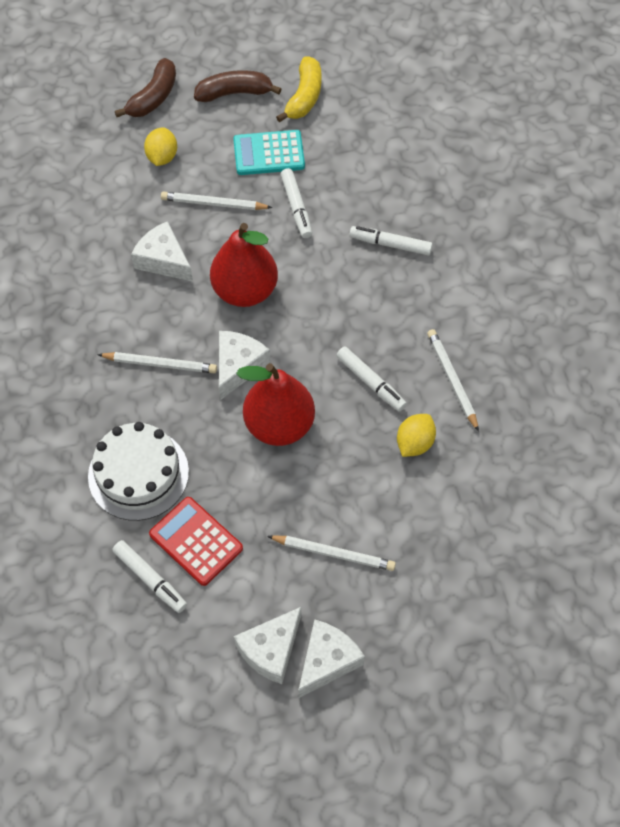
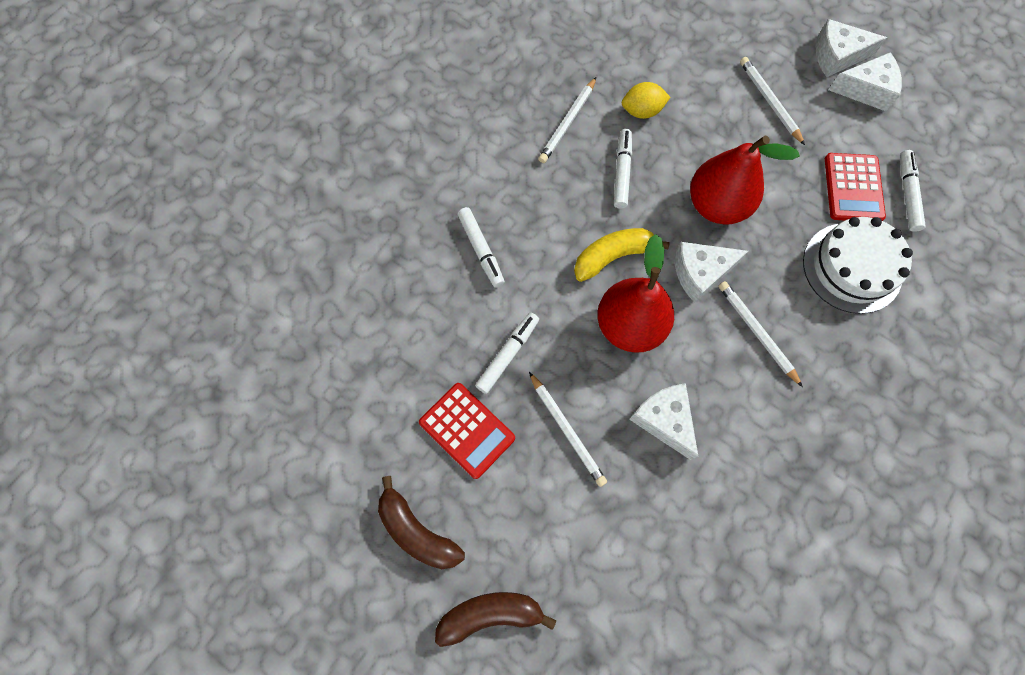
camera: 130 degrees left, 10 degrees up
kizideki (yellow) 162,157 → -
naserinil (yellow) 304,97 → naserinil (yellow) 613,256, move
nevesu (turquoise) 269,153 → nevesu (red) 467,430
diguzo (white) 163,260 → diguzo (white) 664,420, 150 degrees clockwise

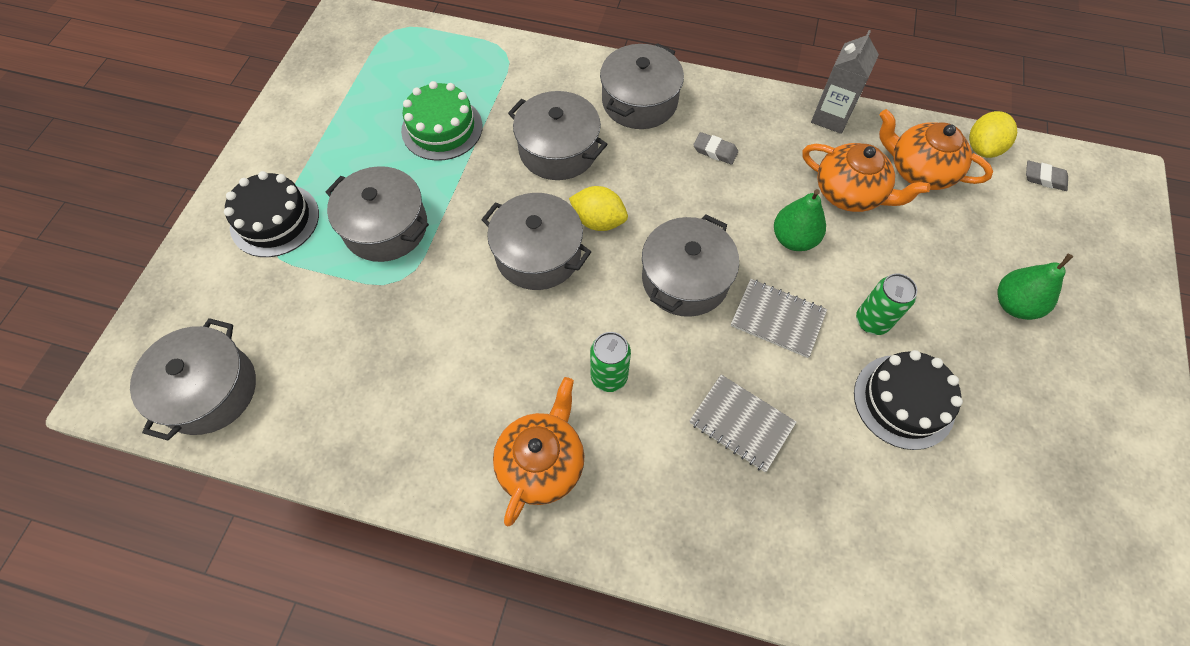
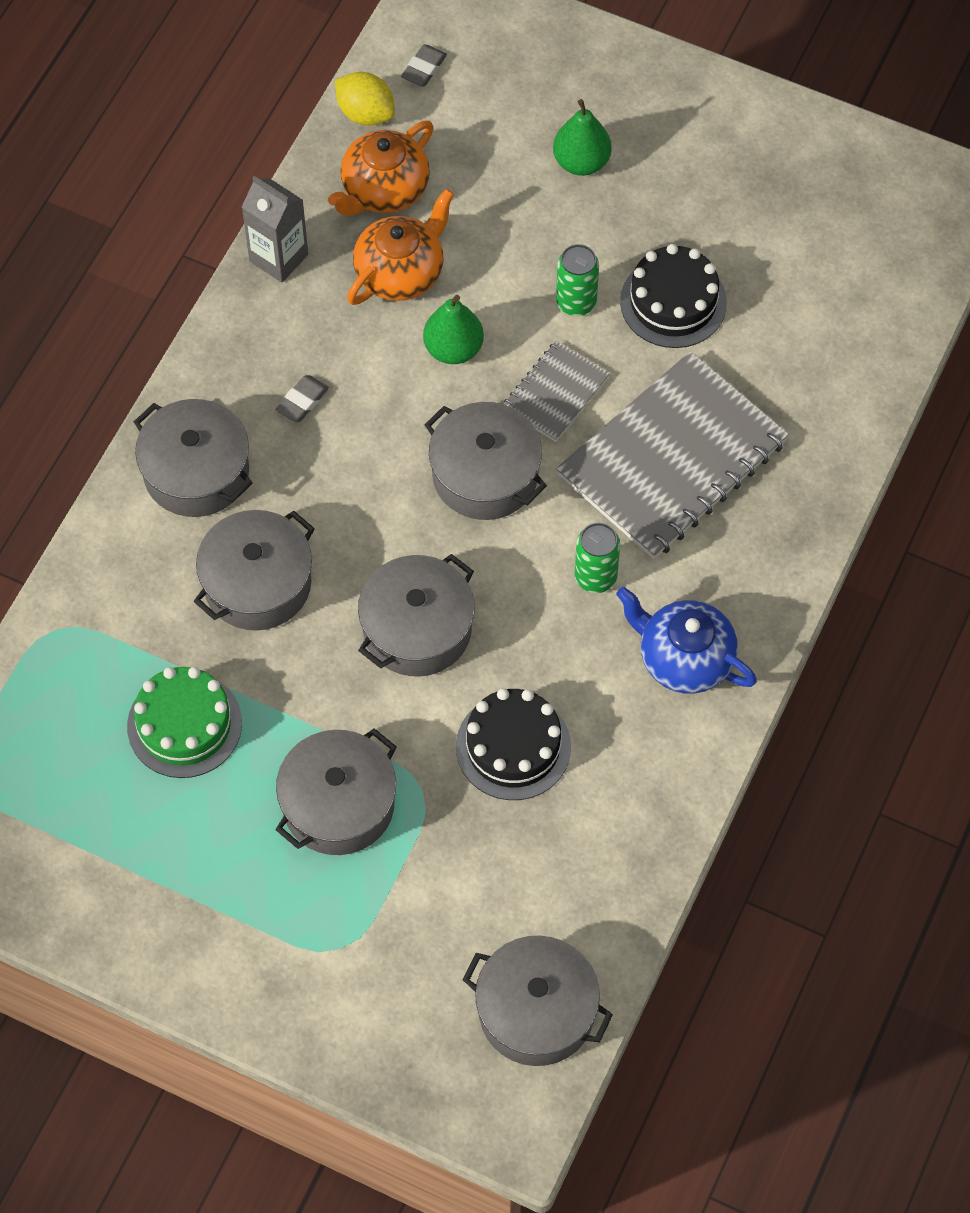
camera: 80 degrees left, 0 degrees up
kizideki (yellow) 598,221 → -
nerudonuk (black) 275,220 → nerudonuk (black) 513,746, move
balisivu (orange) 542,462 → balisivu (blue) 684,658
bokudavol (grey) 741,423 → bokudavol (grey) 672,459, x2.04

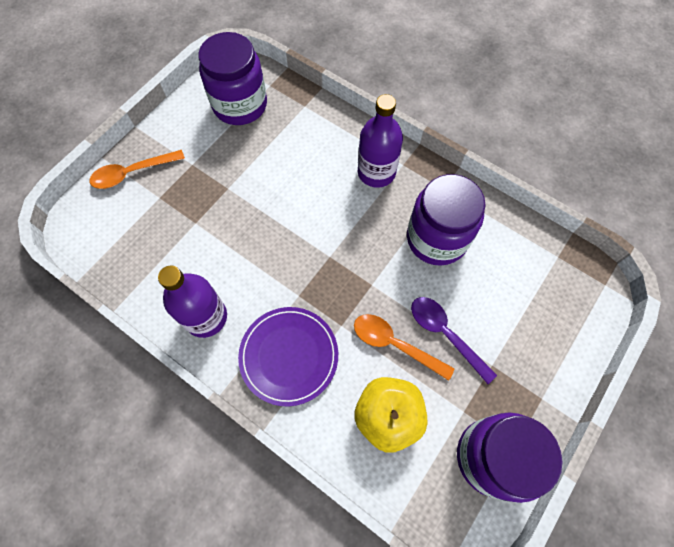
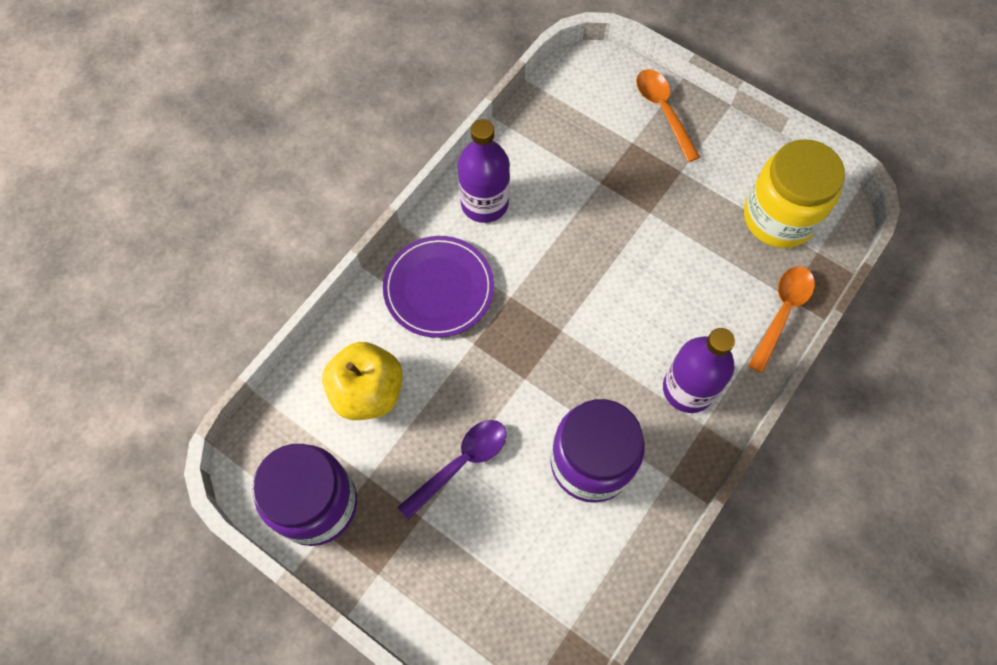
camera: 90 degrees right, 0 degrees up
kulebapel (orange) 395,344 → kulebapel (orange) 782,313, move
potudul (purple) 240,105 → potudul (yellow) 778,218

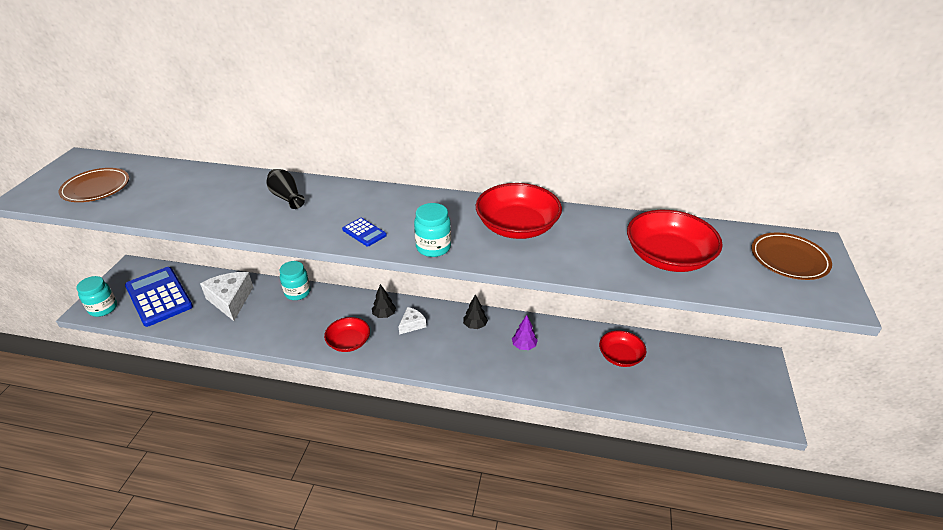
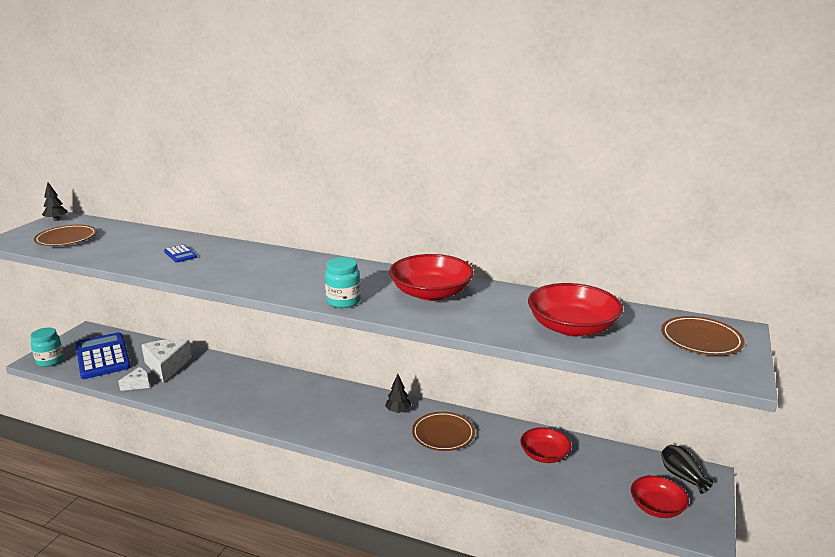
camera: 10 degrees right, 15 degrees down
potudul (turquoise) 297,292 → -
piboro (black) 286,197 → piboro (black) 682,476, move
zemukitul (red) 349,342 → zemukitul (red) 657,507, move
nevesu (blue) 364,232 → nevesu (blue) 180,254, move
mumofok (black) 384,315 → mumofok (black) 56,220, move
diguzo (white) 412,324 → diguzo (white) 138,384, move
mumofok (purple) 524,346 → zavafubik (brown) 443,434

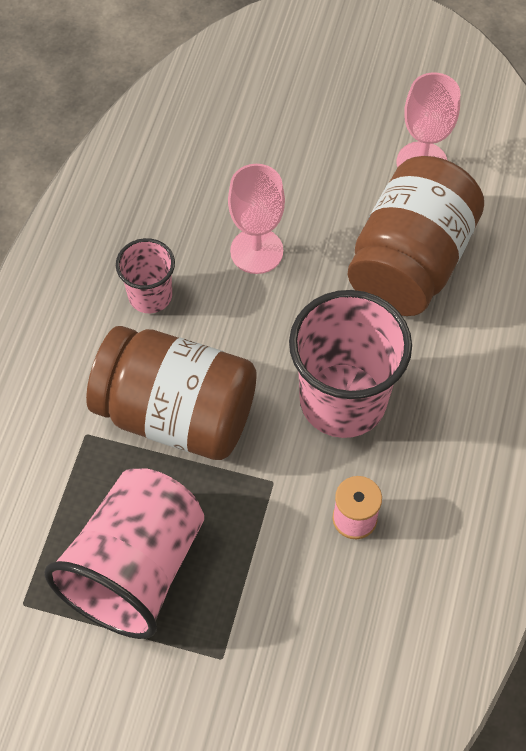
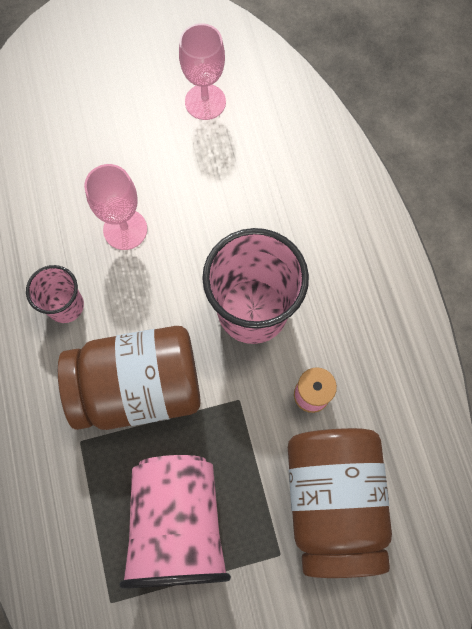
camera: 30 degrees left, 10 degrees up
potudul (brown) 410,261 → potudul (brown) 332,500, move

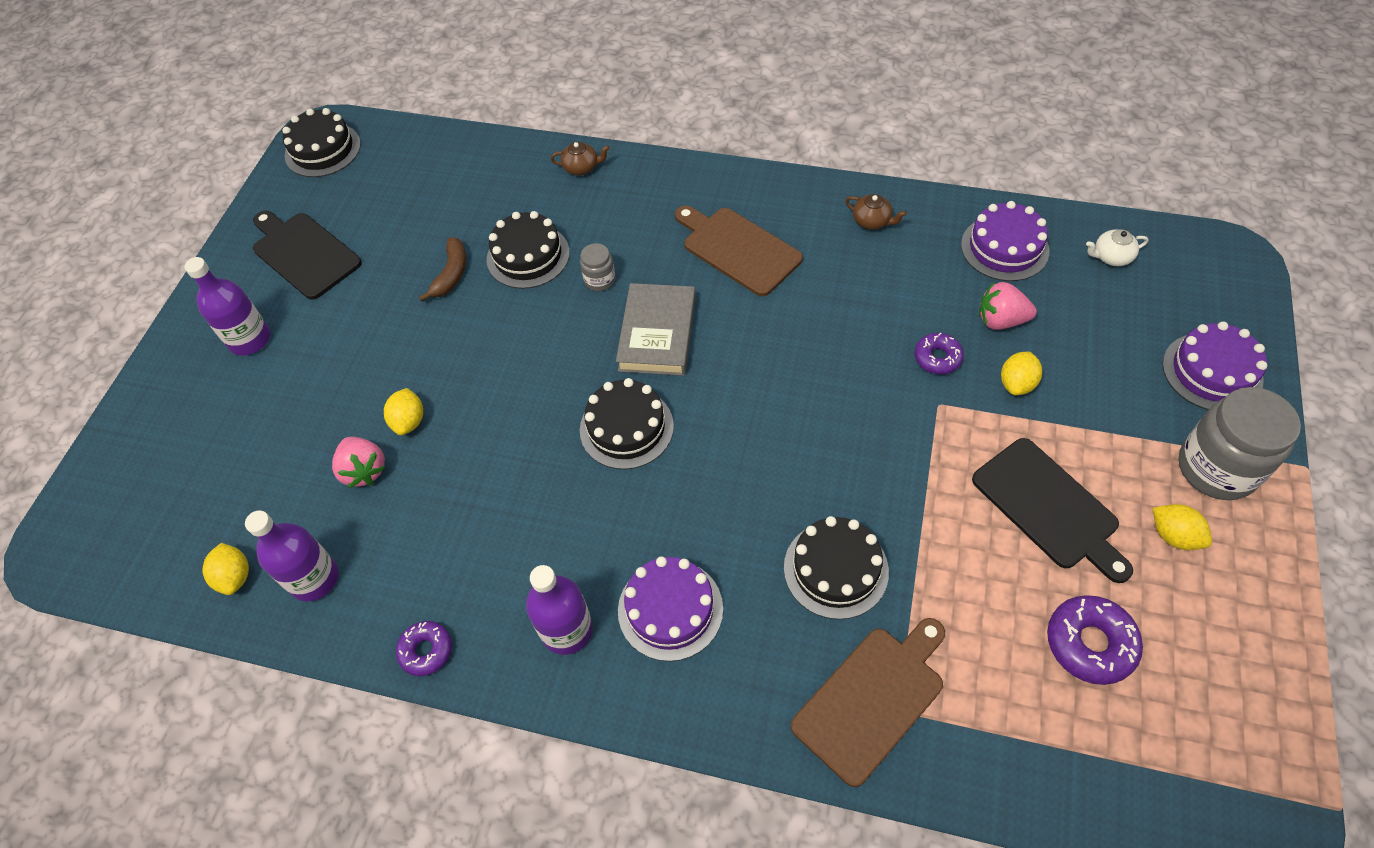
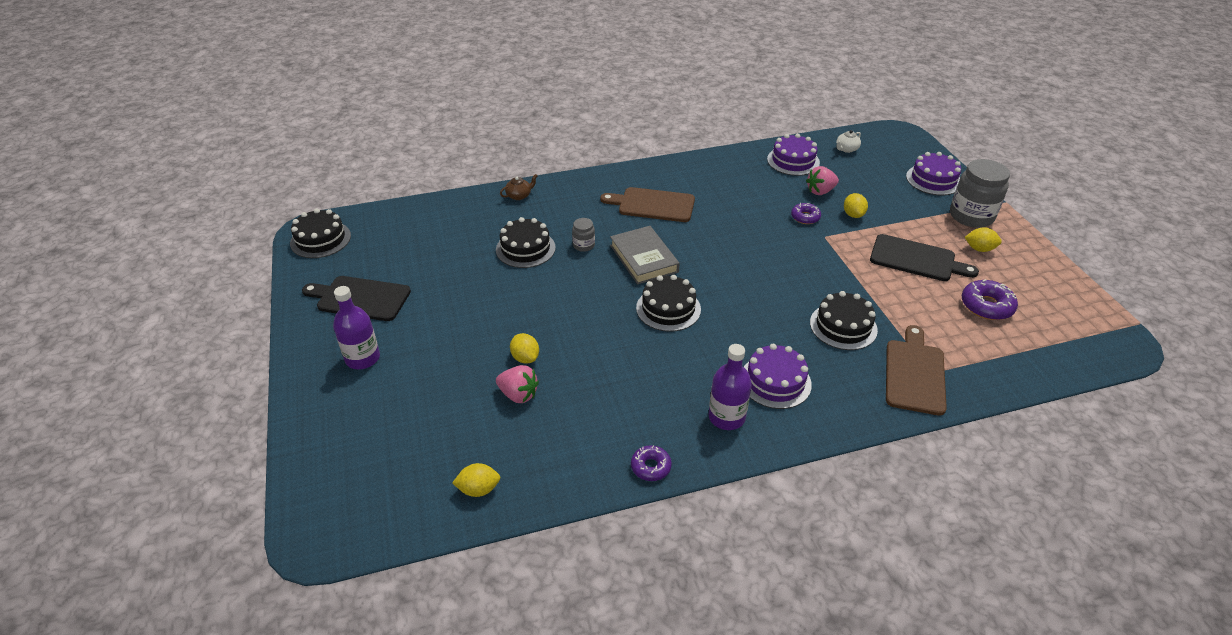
camera: 35 degrees left, 15 degrees down
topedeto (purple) 314,578 → -
naserinil (brown) 451,274 → -
balisivu (brown) 872,221 → -
kizideki (yellow) 235,576 → kizideki (yellow) 478,489, 45 degrees counterclockwise

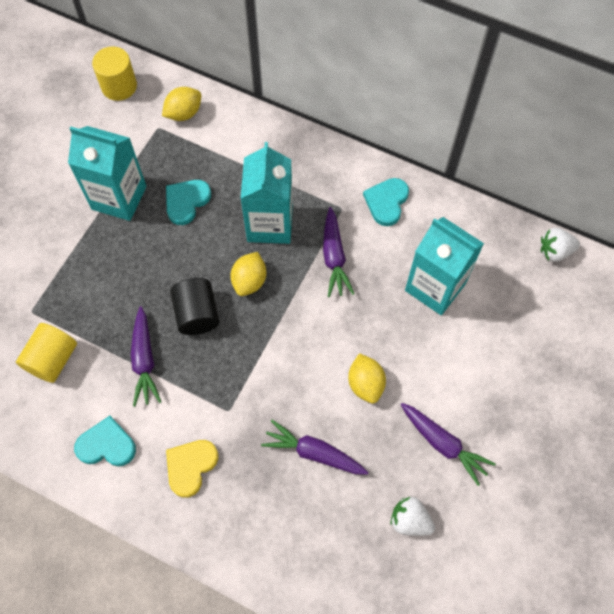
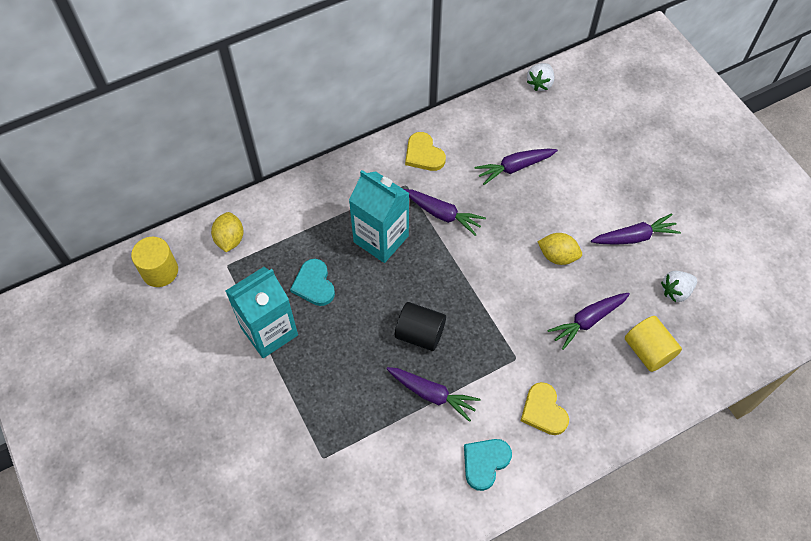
camera: 55 degrees left, 5 degrees down
kizideki (yellow) 249,281 → -
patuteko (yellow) 53,359 → patuteko (yellow) 648,351, move
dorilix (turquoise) 435,287 → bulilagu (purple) 514,168
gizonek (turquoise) 386,202 → gizonek (yellow) 423,154

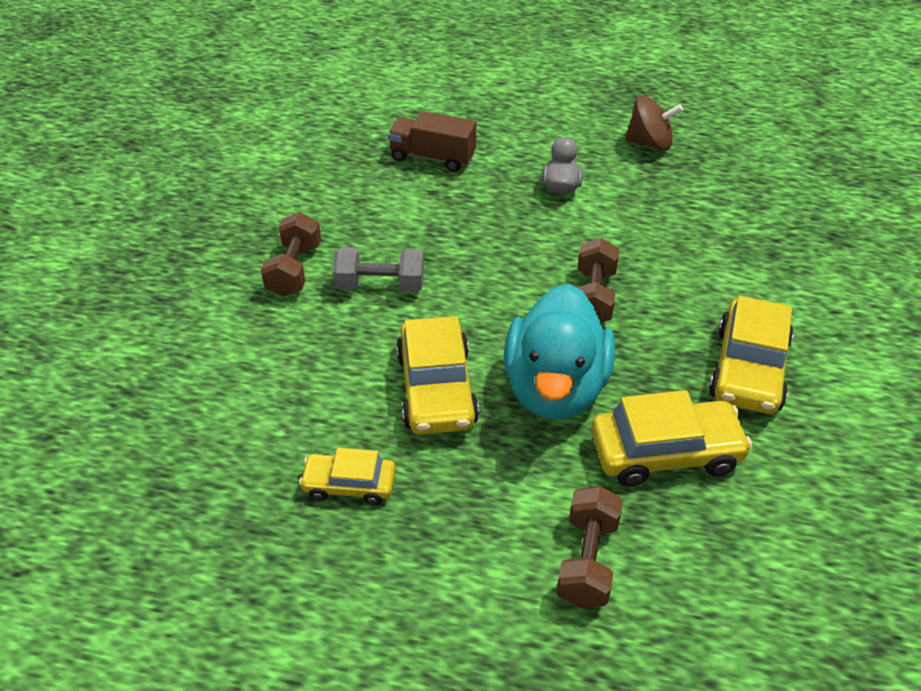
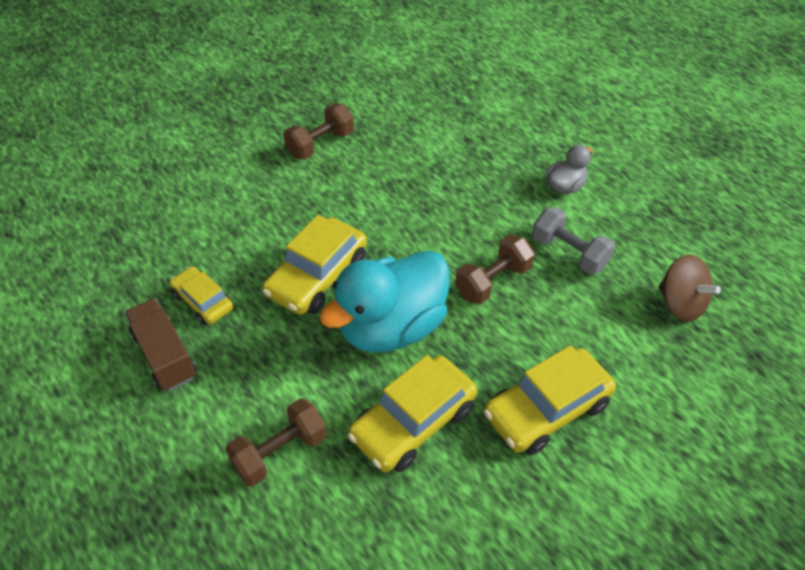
camera: 40 degrees right, 5 degrees up
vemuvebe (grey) 380,285 → vemuvebe (grey) 569,253, move
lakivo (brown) 432,157 → lakivo (brown) 165,355, move
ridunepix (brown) 649,143 → ridunepix (brown) 680,304, move
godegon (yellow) 665,452 → godegon (yellow) 413,422, 105 degrees clockwise

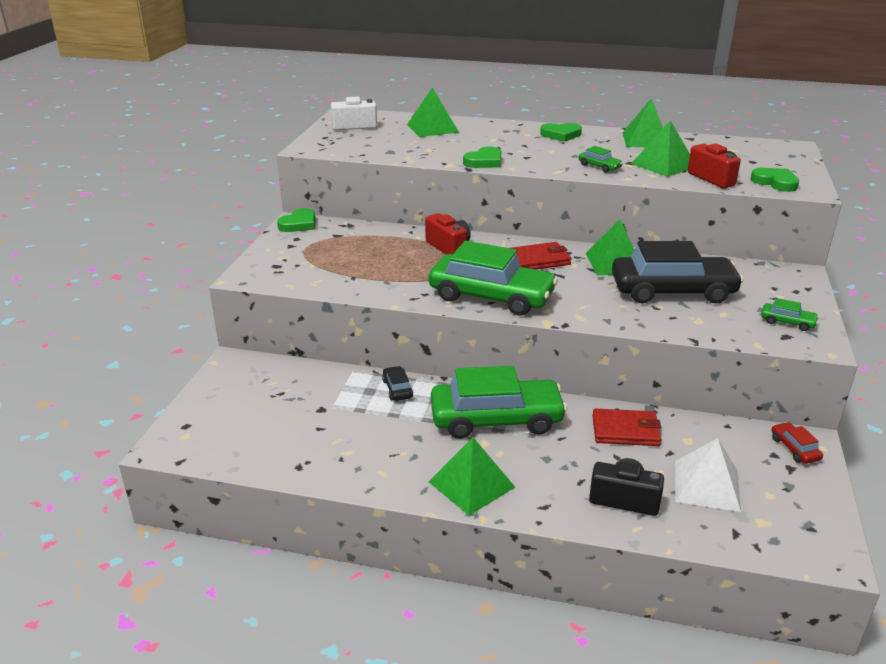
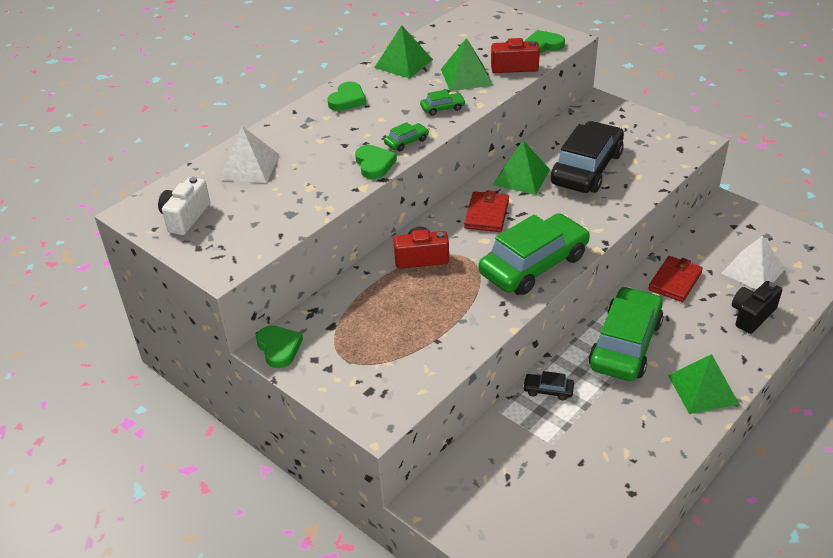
camera: 60 degrees left, 10 degrees up
godegon (red) 794,448 → -
godegon (green) 787,322 → godegon (green) 406,142, move
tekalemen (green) 432,128 → tekalemen (white) 249,167

